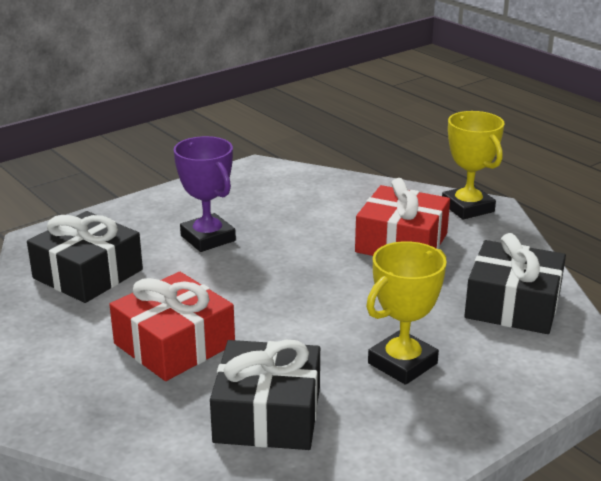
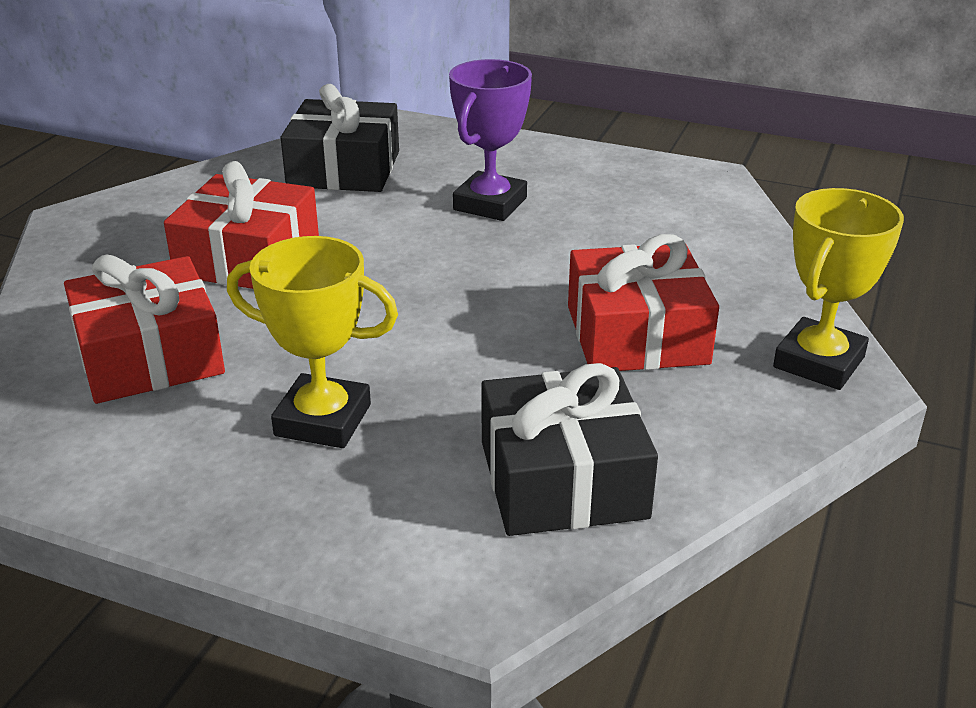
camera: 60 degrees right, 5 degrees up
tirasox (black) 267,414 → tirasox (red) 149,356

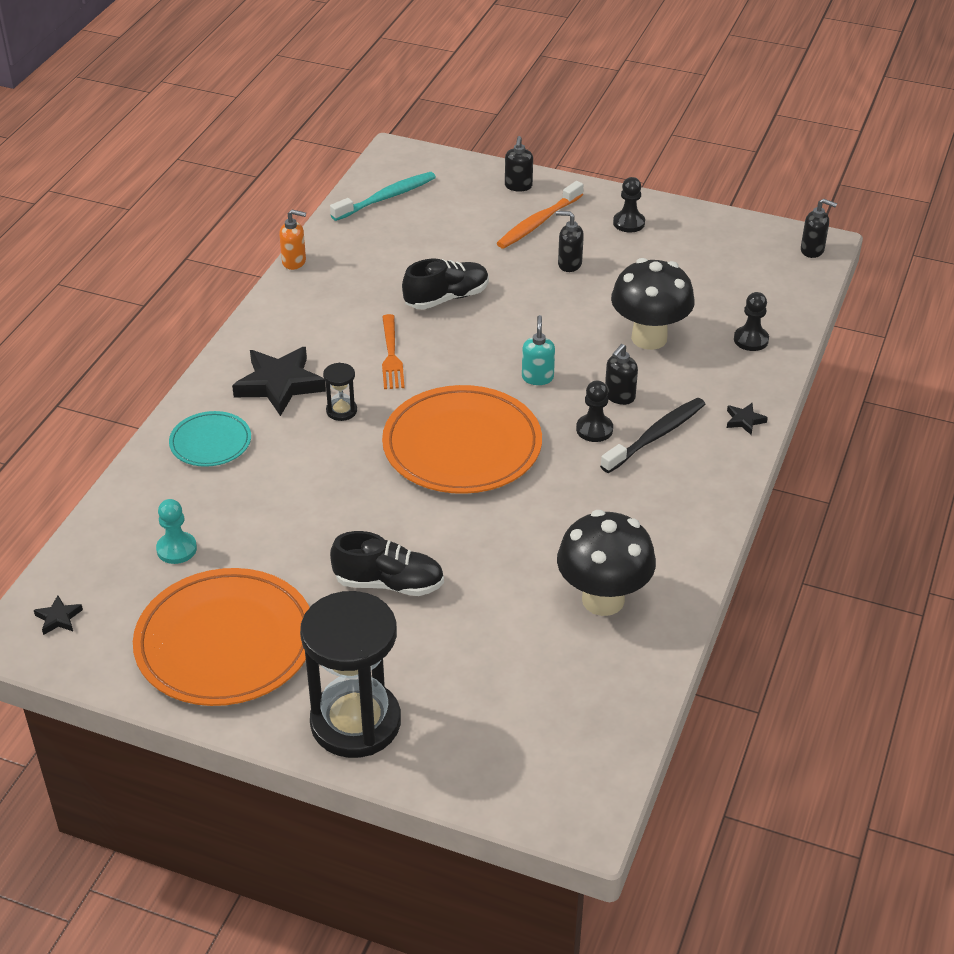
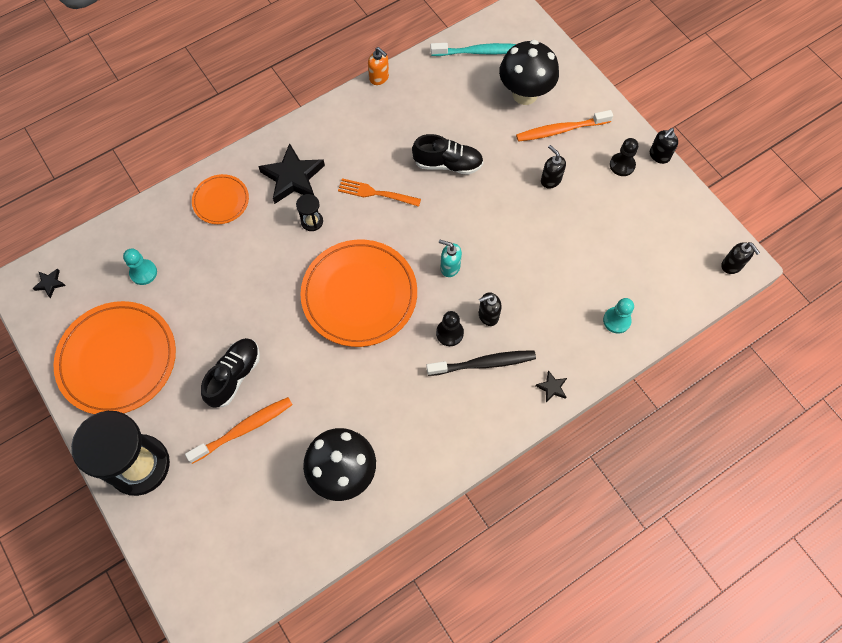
camera: 35 degrees right, 25 degrees up
- → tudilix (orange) 244,429
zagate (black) 518,186 → zagate (black) 659,156, move
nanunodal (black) 649,338 → nanunodal (black) 525,94, move
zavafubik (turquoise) 210,442 → zavafubik (orange) 221,201
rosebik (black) 751,340 → rosebik (turquoise) 616,320
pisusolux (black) 389,583 → pisusolux (black) 234,376, 105 degrees counterclockwise
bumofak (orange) 391,355 → bumofak (orange) 376,193, 75 degrees clockwise
zagate (turquoise) 537,377 → zagate (turquoise) 450,267, 105 degrees counterclockwise

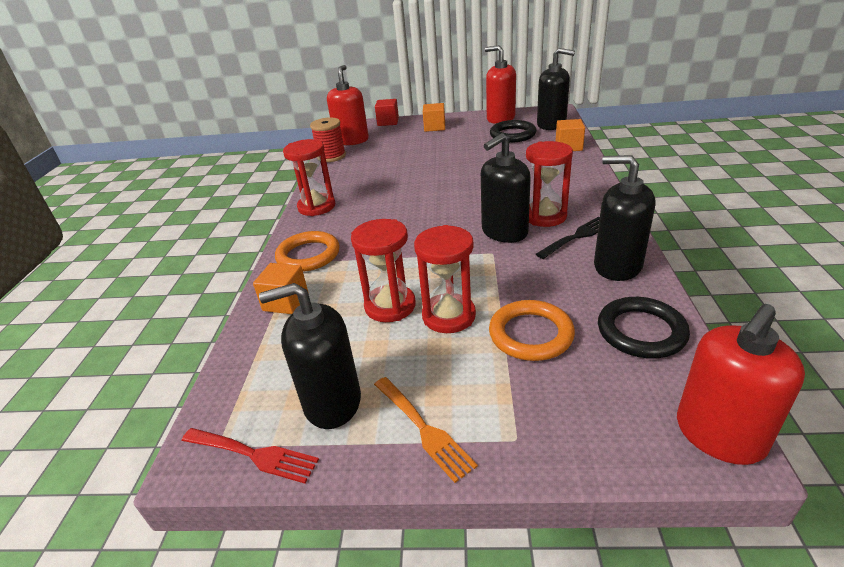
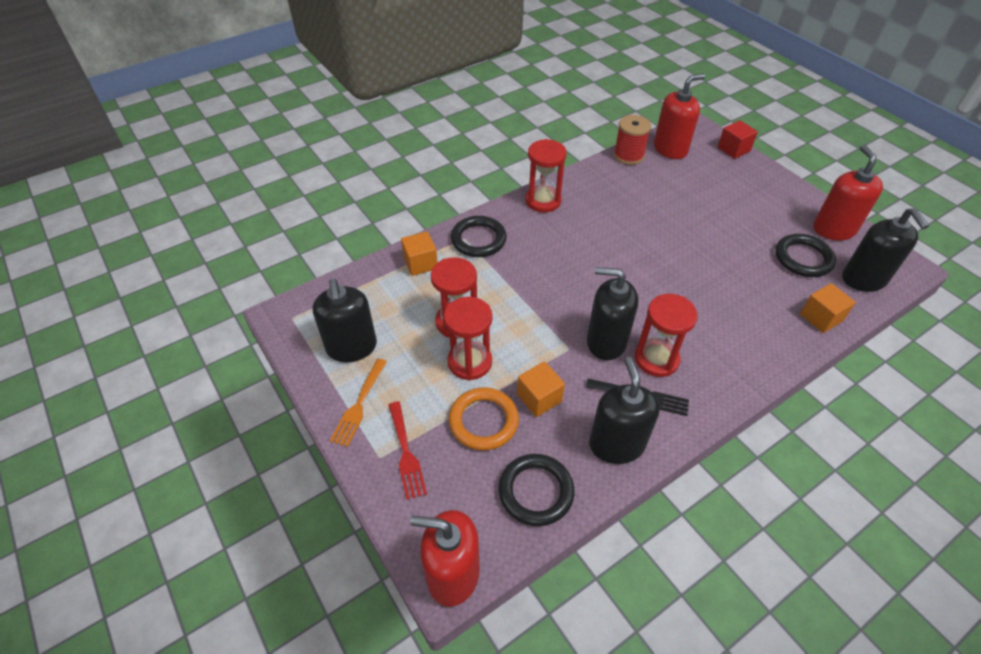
camera: 50 degrees right, 15 degrees up
bumofak (red) 253,454 → bumofak (red) 406,452, move
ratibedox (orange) 434,127 → ratibedox (orange) 539,398, move
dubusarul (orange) 308,255 → dubusarul (black) 478,239
zagate (black) 332,402 → zagate (black) 351,347, 150 degrees counterclockwise

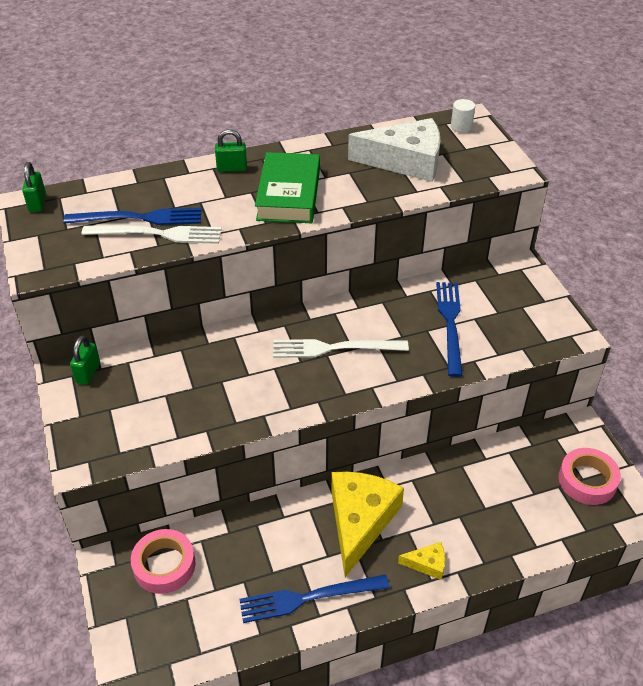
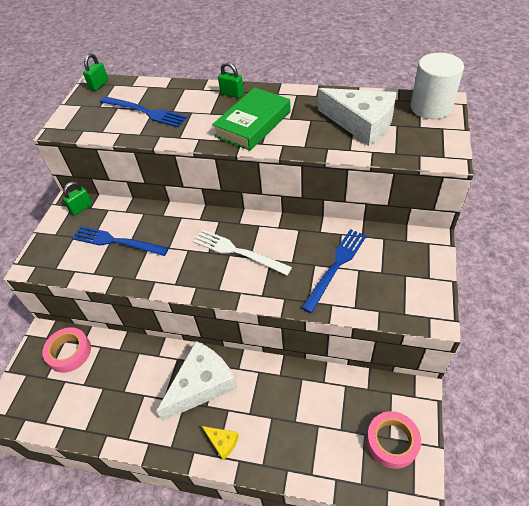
camera: 35 degrees right, 5 degrees up
bumofak (white) 157,234 → -
bumofak (blue) 308,598 → bumofak (blue) 116,241, move
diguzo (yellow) 360,521 → diguzo (white) 202,384
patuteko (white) 461,127 → patuteko (white) 431,107, x2.14

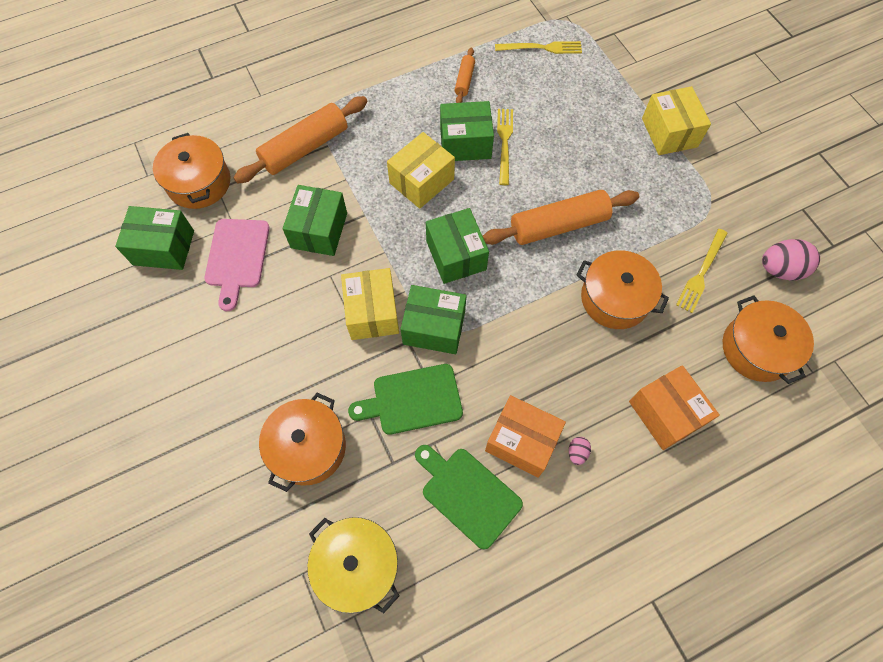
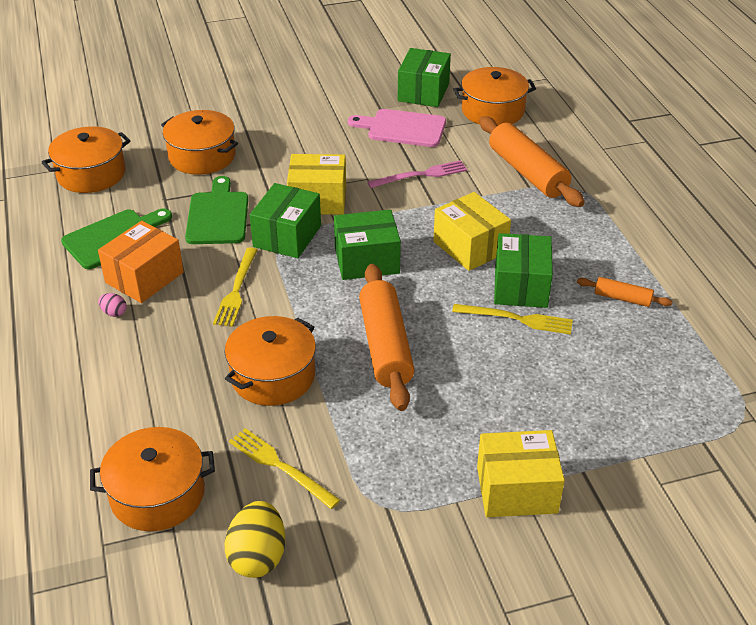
camera: 100 degrees right, 25 degrees down
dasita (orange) 665,413 → -
bumofak (yellow) 541,48 → bumofak (yellow) 236,290, move
dasita (green) 319,230 → bumofak (pink) 421,175
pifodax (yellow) 357,565 → pifodax (orange) 91,174
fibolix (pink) 780,269 → fibolix (yellow) 258,556

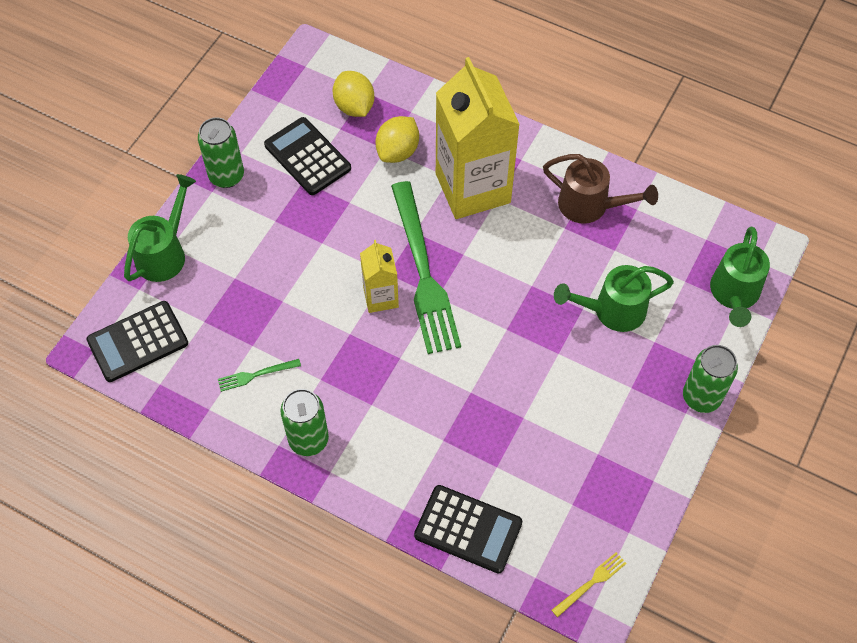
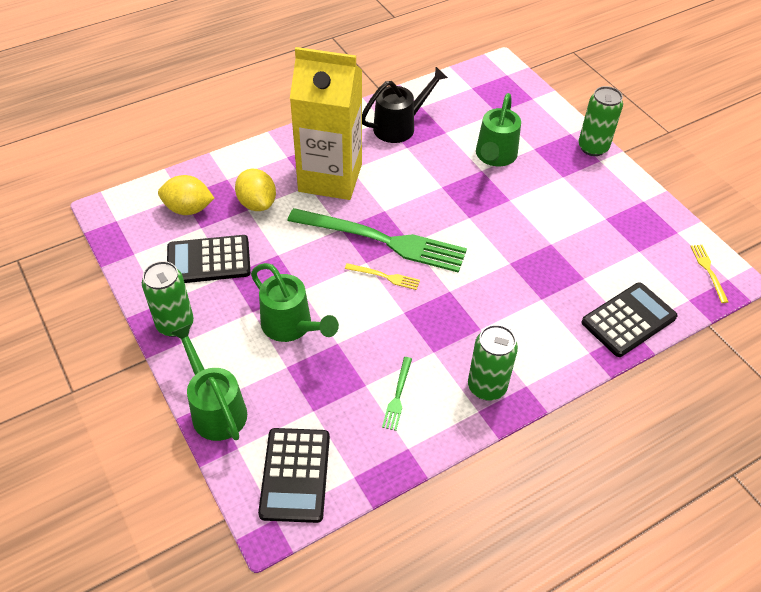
camera: 60 degrees left, 10 degrees down
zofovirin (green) 734,295 → zofovirin (green) 291,326, move
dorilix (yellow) 380,297 → bumofak (yellow) 385,276
zofovirin (brown) 590,206 → zofovirin (black) 400,126

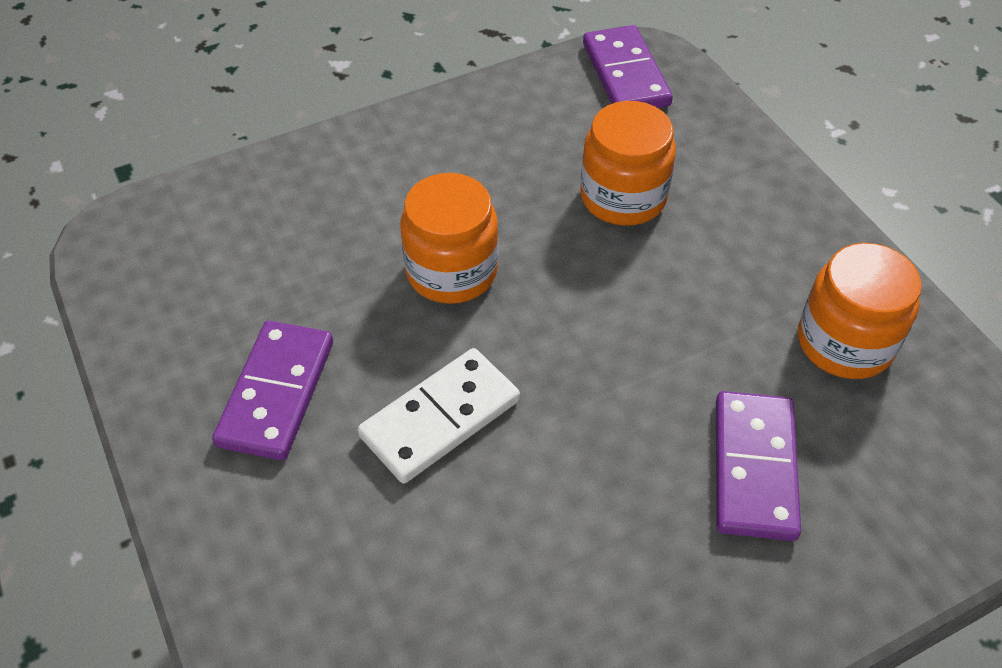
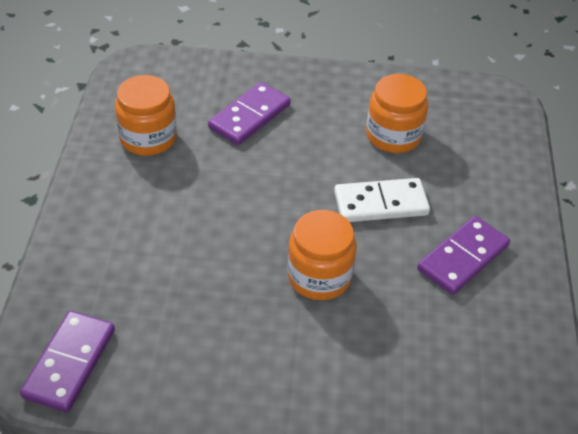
camera: 150 degrees left, 5 degrees down
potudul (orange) 623,197 → potudul (orange) 393,136, move

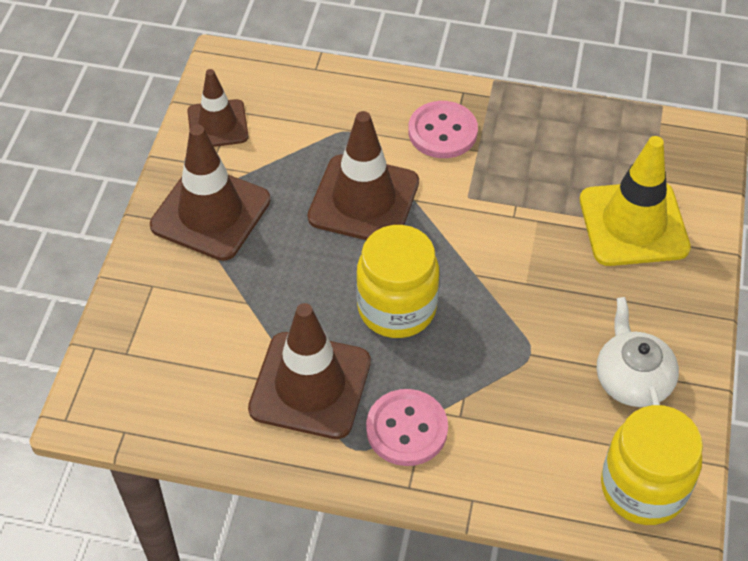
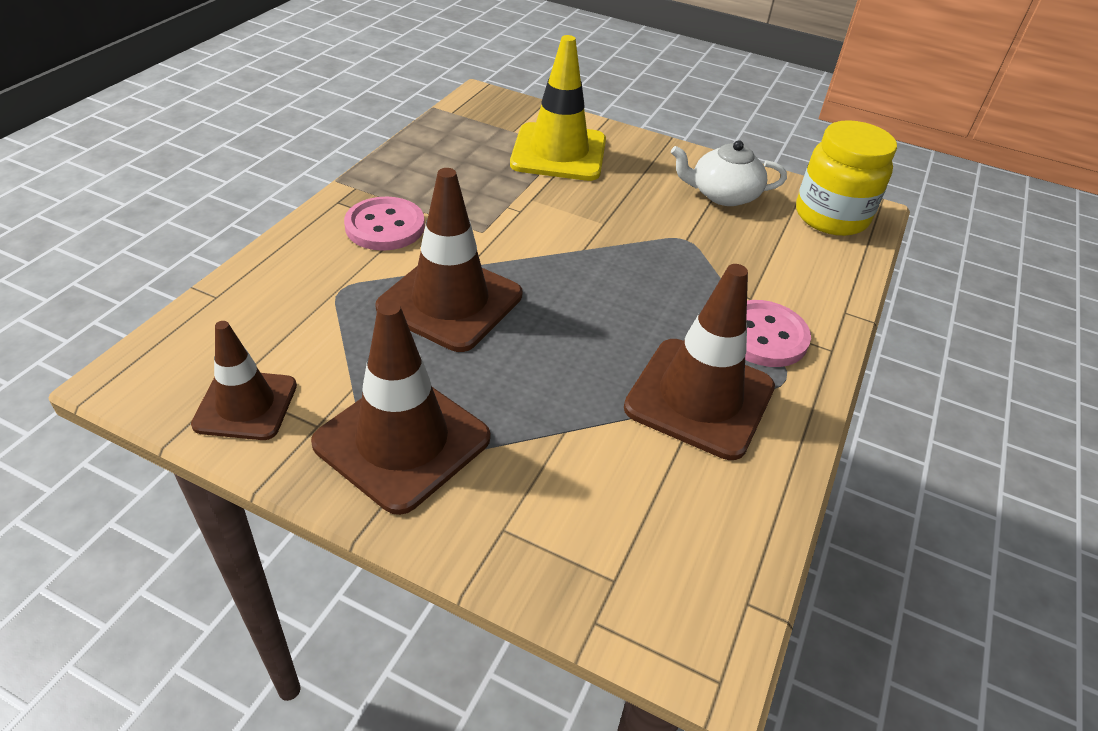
camera: 80 degrees left, 10 degrees down
potudul (yellow) 397,308 → -

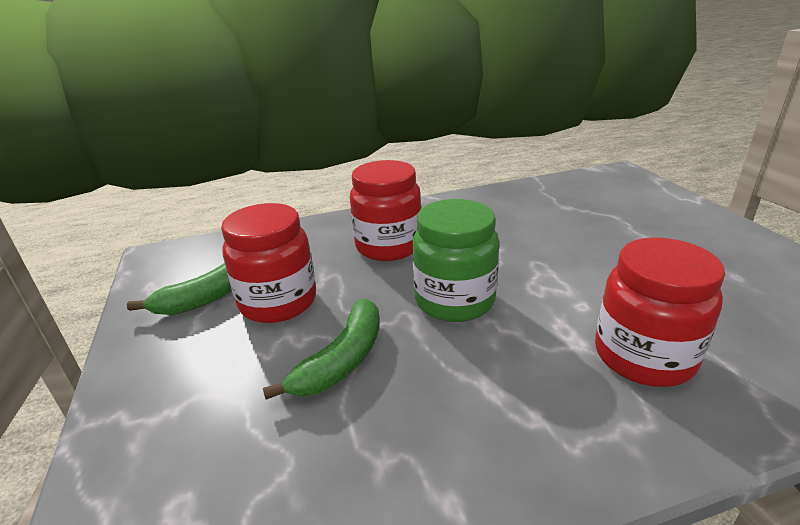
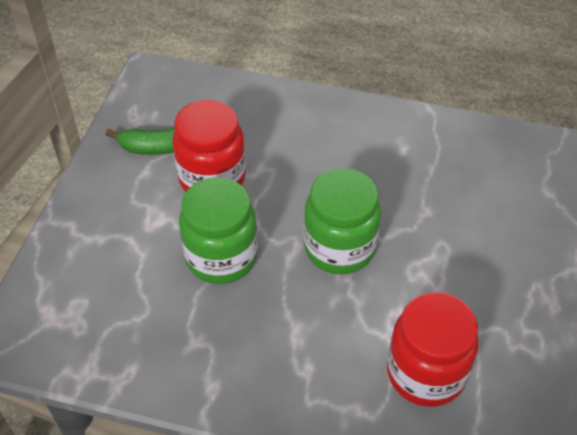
camera: 30 degrees right, 20 degrees up
potudul (red) 388,246 → -
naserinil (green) 342,360 → potudul (green) 221,257

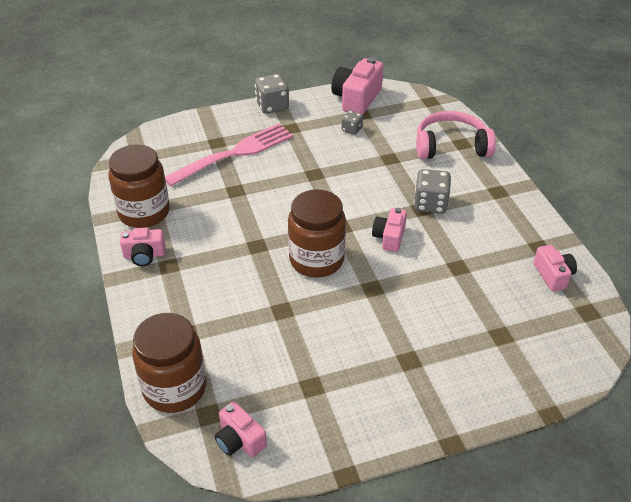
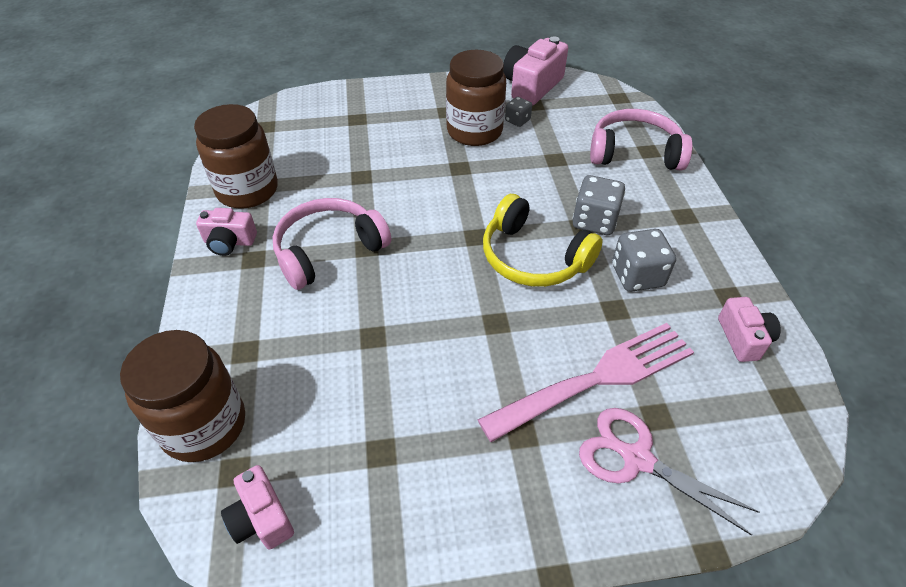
camera: 10 degrees right, 5 degrees up
- → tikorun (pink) 328,250
- → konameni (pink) 637,459
bumofak (pink) 235,153 → bumofak (pink) 597,379, move
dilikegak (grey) 272,106 → dilikegak (grey) 637,276, move
potudul (brown) 316,260 → potudul (brown) 474,131, move
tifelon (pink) 389,237 → tikorun (yellow) 533,257

